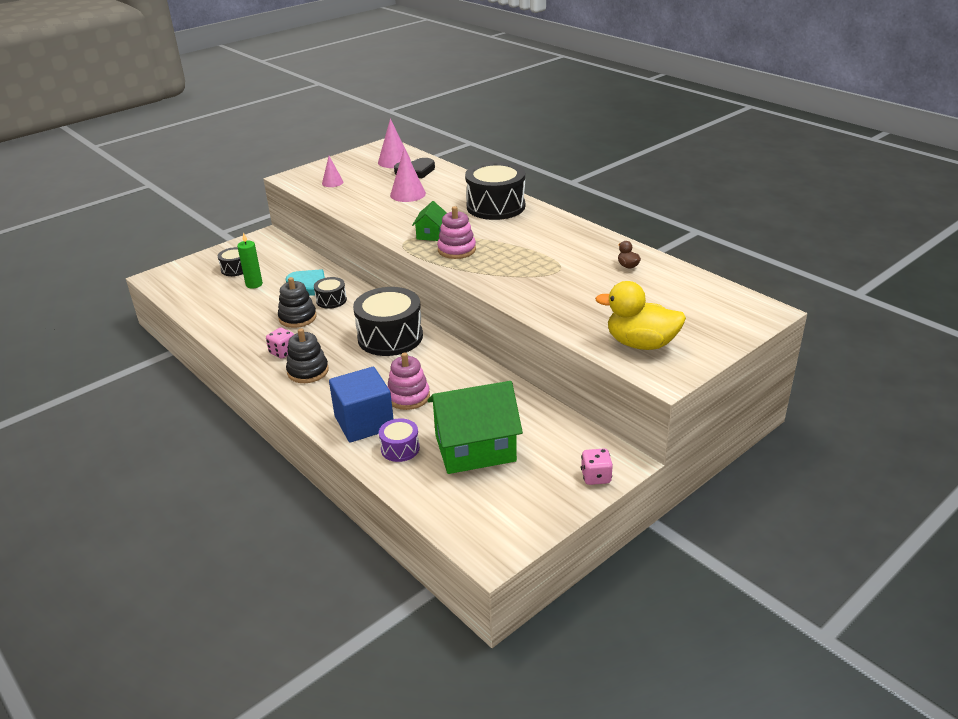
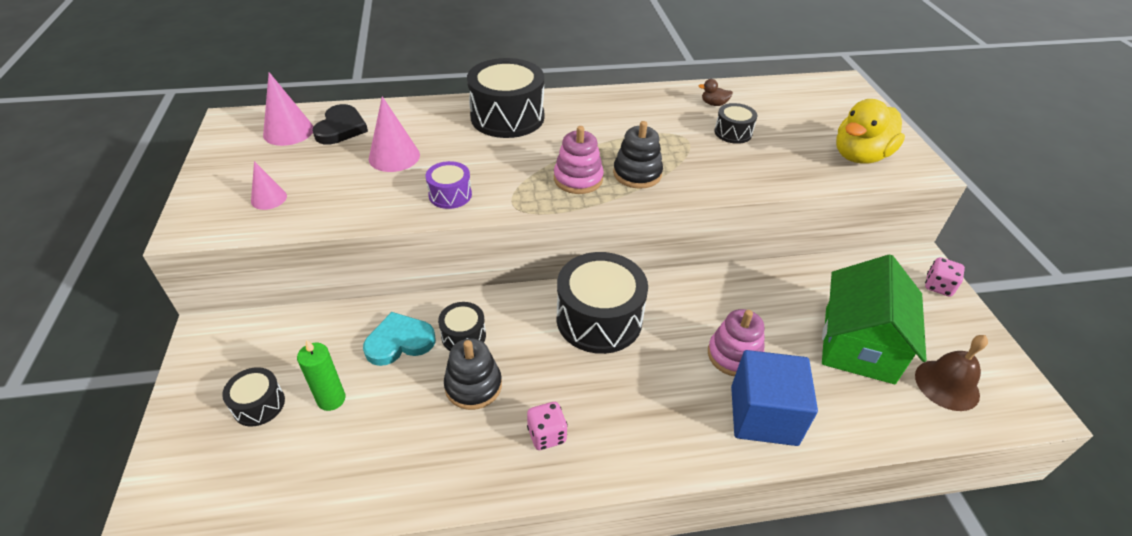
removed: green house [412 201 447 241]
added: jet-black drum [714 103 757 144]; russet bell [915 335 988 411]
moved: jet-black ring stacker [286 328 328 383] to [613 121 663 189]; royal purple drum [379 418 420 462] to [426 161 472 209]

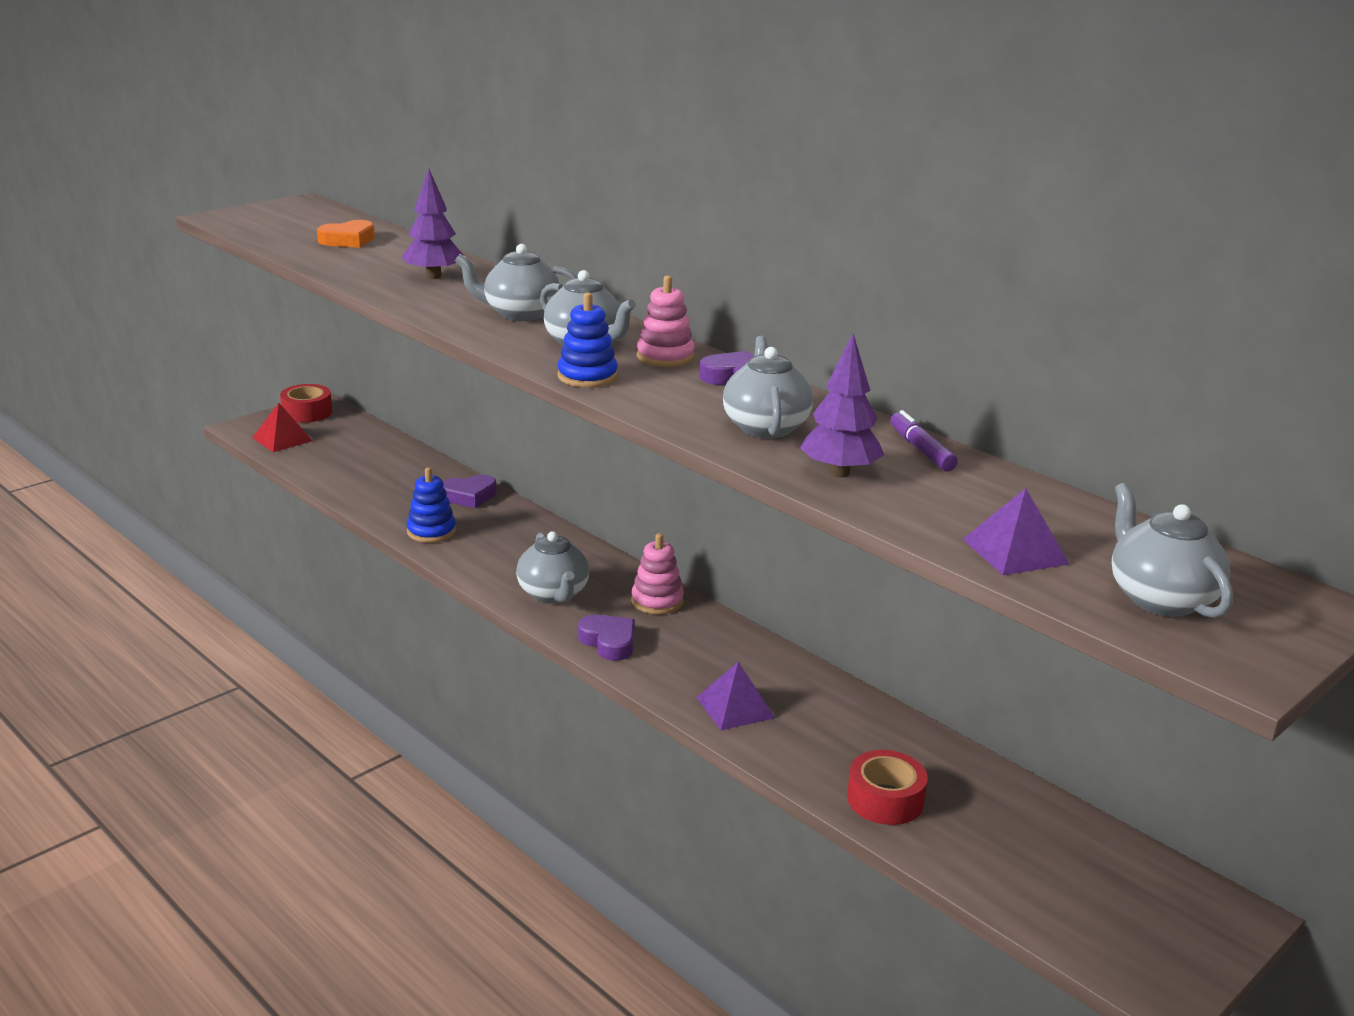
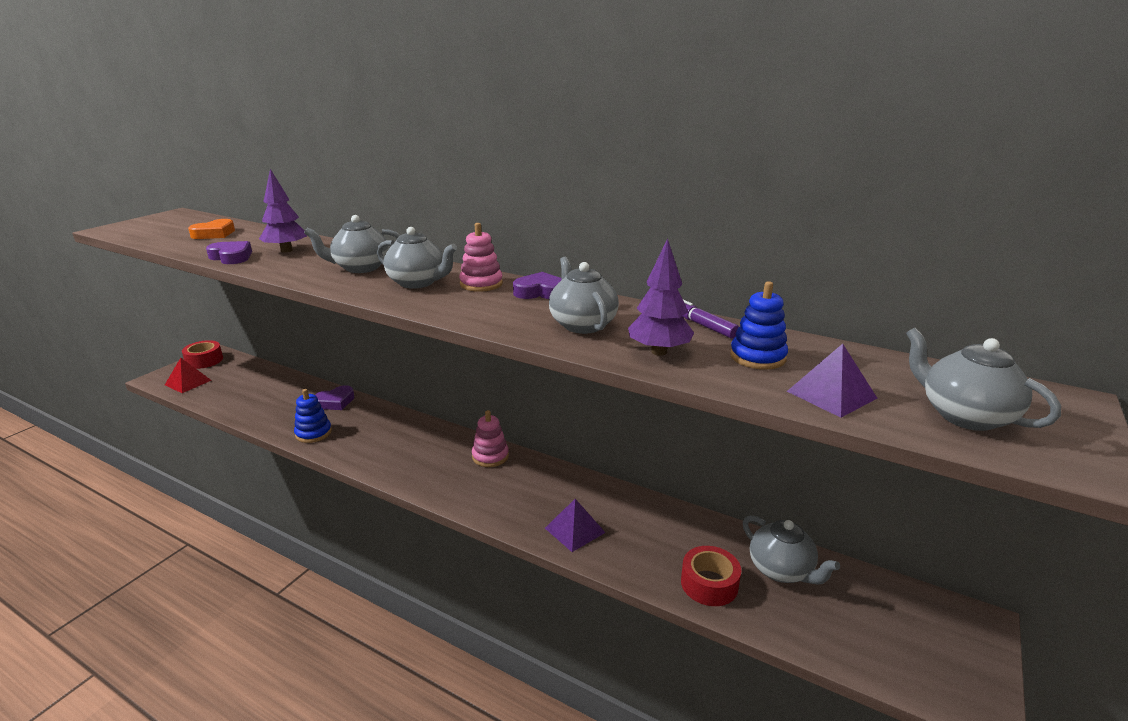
moved: ash-grey teapot [516 531 589 604] to [743 515 840 584]; blue ring stacker [558 292 618 388] to [730 281 788 370]; royal purple heart [578 615 635 661] to [206 241 252 264]

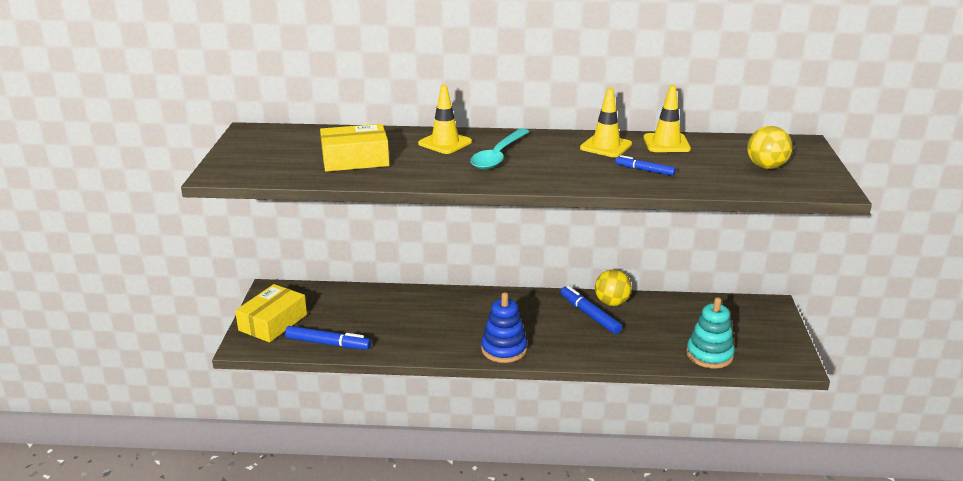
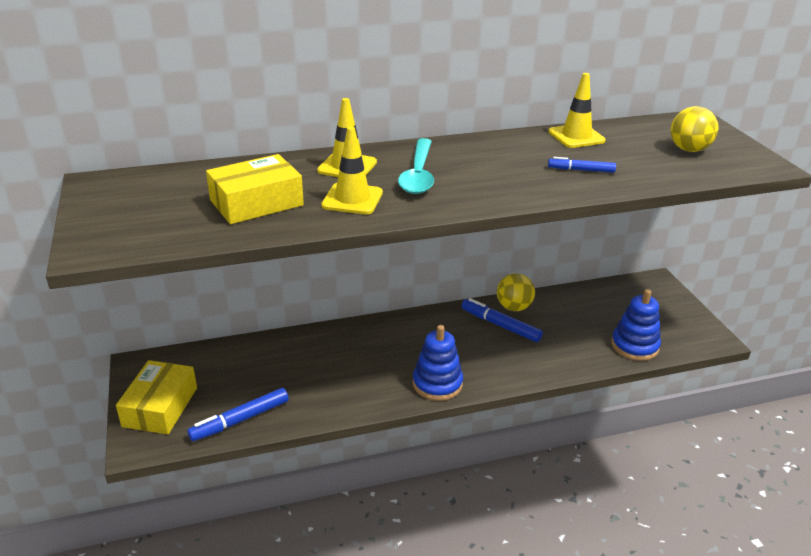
moved: bright yellow safety cone [580 88 632 157] to [321 127 383 214]
recoloured: aqua ring stacker [686 297 735 369] to blue ring stacker [611 289 661 361]
turned: blue felt pen [285 326 371 350] = [187 388 289 441] 150 degrees clockwise

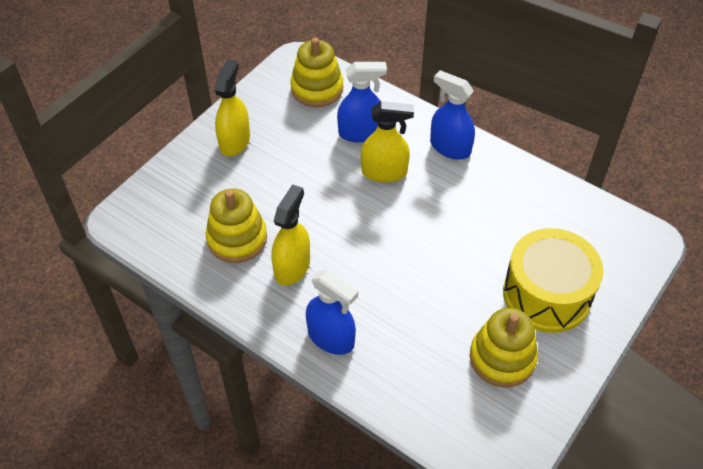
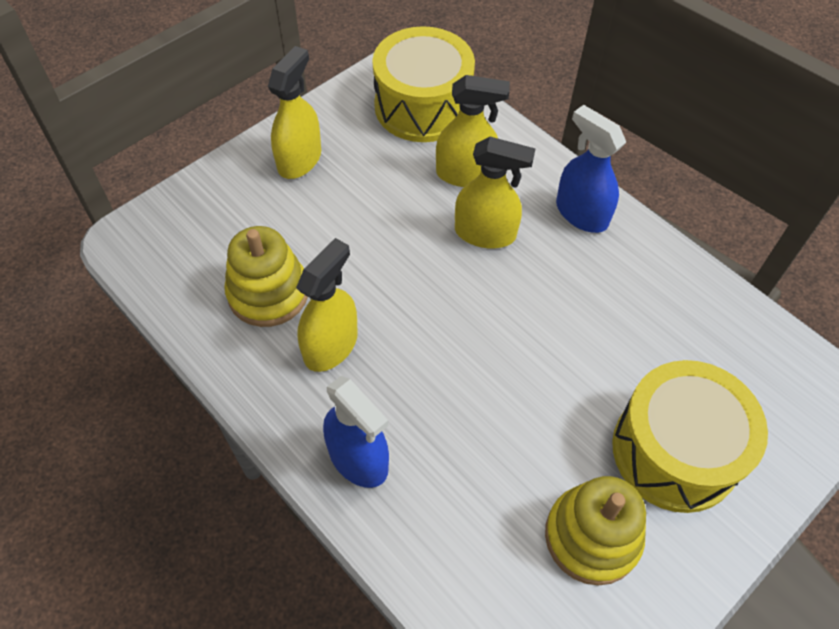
replaced: bright yellow ring stacker [290 38 343 107] to bright yellow drum [373 26 475 142]
recoloured: blue spray bottle [337 62 387 143] to bright yellow spray bottle [436 75 510 187]

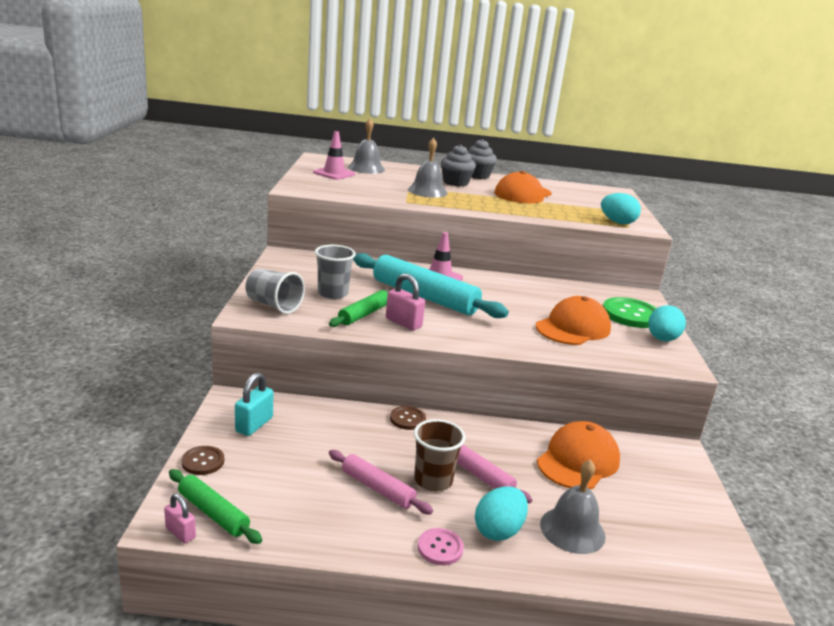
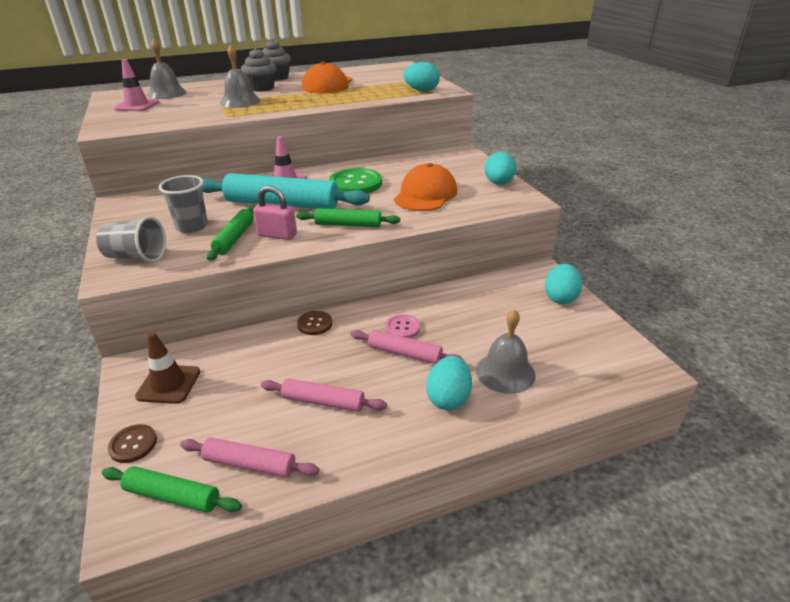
removed: rose-pink lock [164 494 196 544]; russet cup [414 419 466 491]; orange peaked cap [537 421 620 489]
added: rose-pink dough roller [180 437 319 477]; green dough roller [296 208 400 227]; aqua egg shape [545 264 582 304]
moved: rose-pink button [418 528 464 565] to [385 314 420 338]; green button [603 297 656 328] to [329 168 382 193]
replaced: aqua lock [235 372 273 436] to russet safety cone [135 332 200 404]

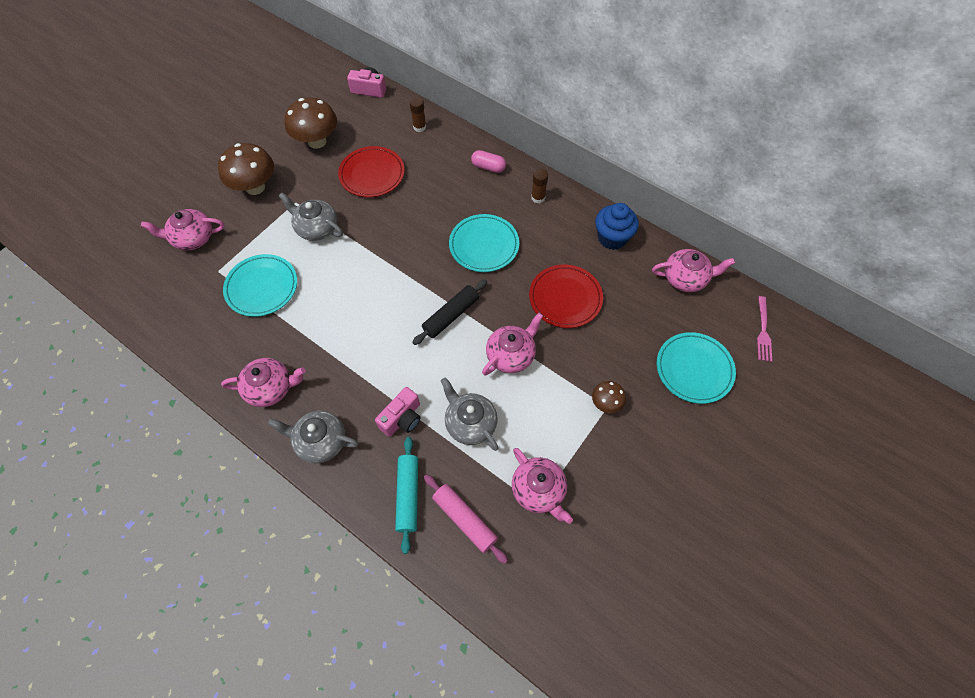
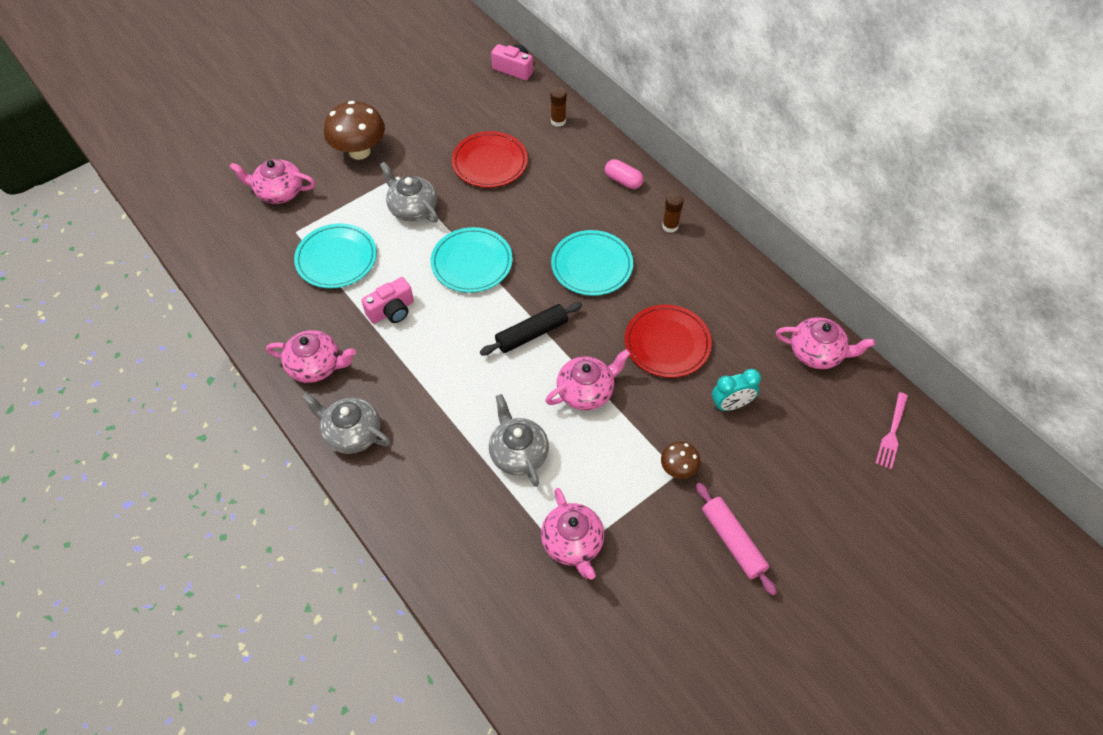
removed: russet mushroom [285 98 337 149]; aqua dough roller [395 437 418 554]; blue fairy cake [595 203 639 250]
added: aqua clock [712 369 761 411]
moved: rose-pink compact camera [375 387 420 437] to [361 277 414 324]; rose-pink dough roller [424 474 508 564] to [696 483 777 595]; aqua plate [657 332 736 404] to [431 227 513 293]

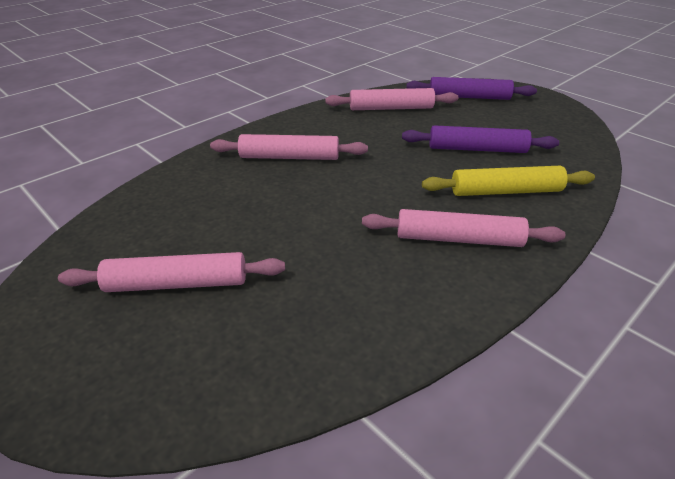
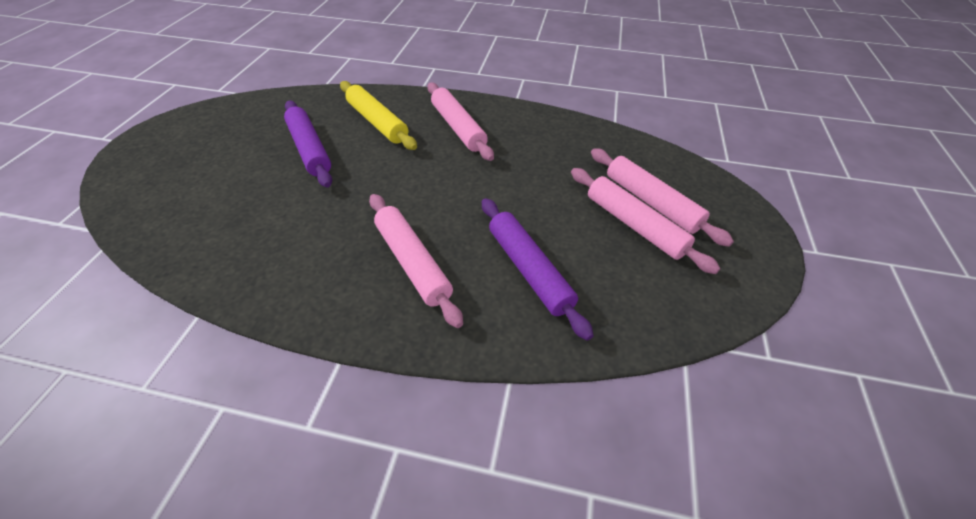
moved: rose-pink dough roller [325 88 458 110] to [591 148 734 247]; royal purple dough roller [406 77 537 100] to [482 198 594 341]

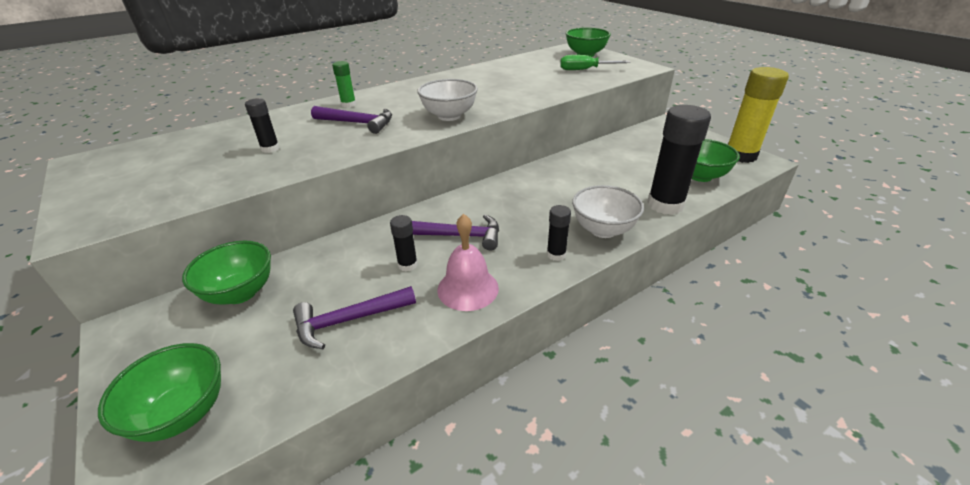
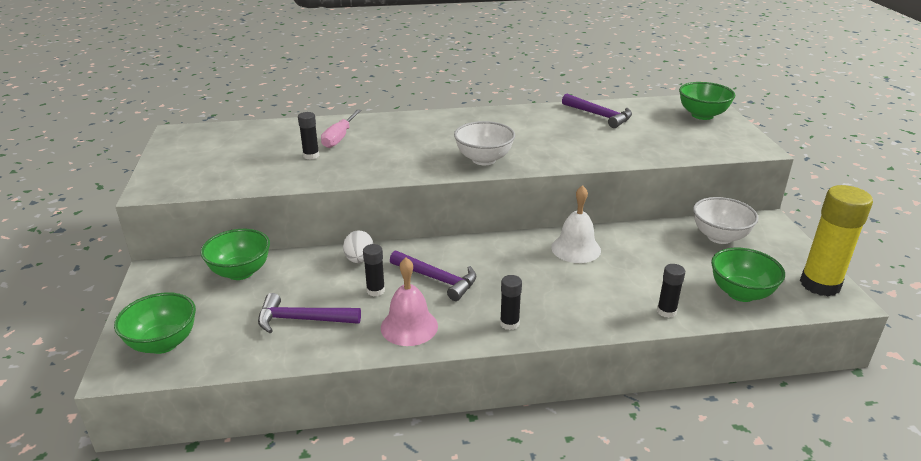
removed: green stick of glue [332 61 356 108]; green flat screwdriver [560 55 631 70]
added: rose-pink flat screwdriver [321 109 362 148]; snow-white egg shape [343 231 374 263]; snow-white bell [551 185 601 263]
moved: royal purple claw hammer [311 106 392 134] to [562 94 632 128]; snow-white deep dish [572 185 644 238] to [693 197 758 244]
resized: jet-black stick of glue [647 105 711 215] = [657 264 685 318] x0.48

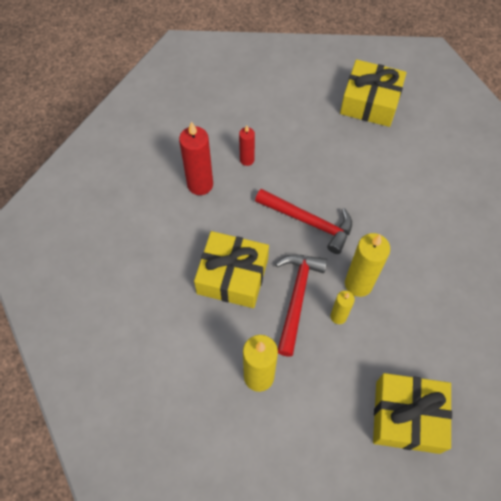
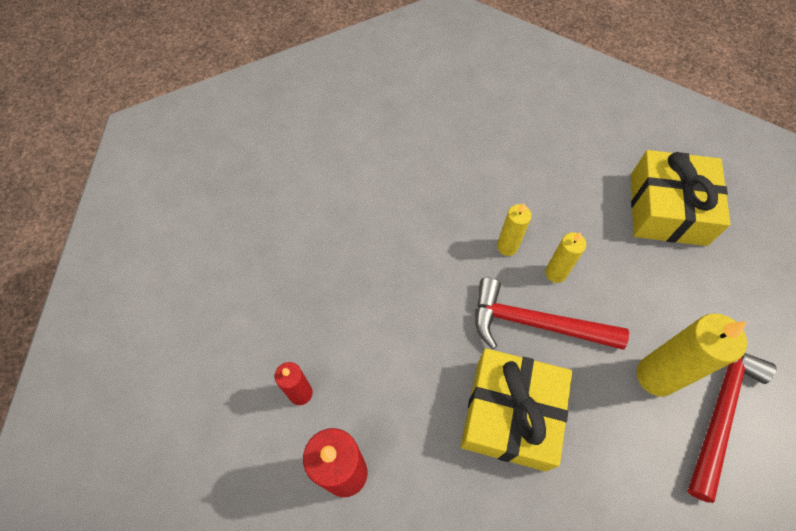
removed: bright yellow wrapped gift [340 59 407 127]
moved: red claw hammer [255 189 352 254] to [687 353 776 503]
resized: bright yellow candle [345 233 390 297] = [497 203 532 256] x0.57

